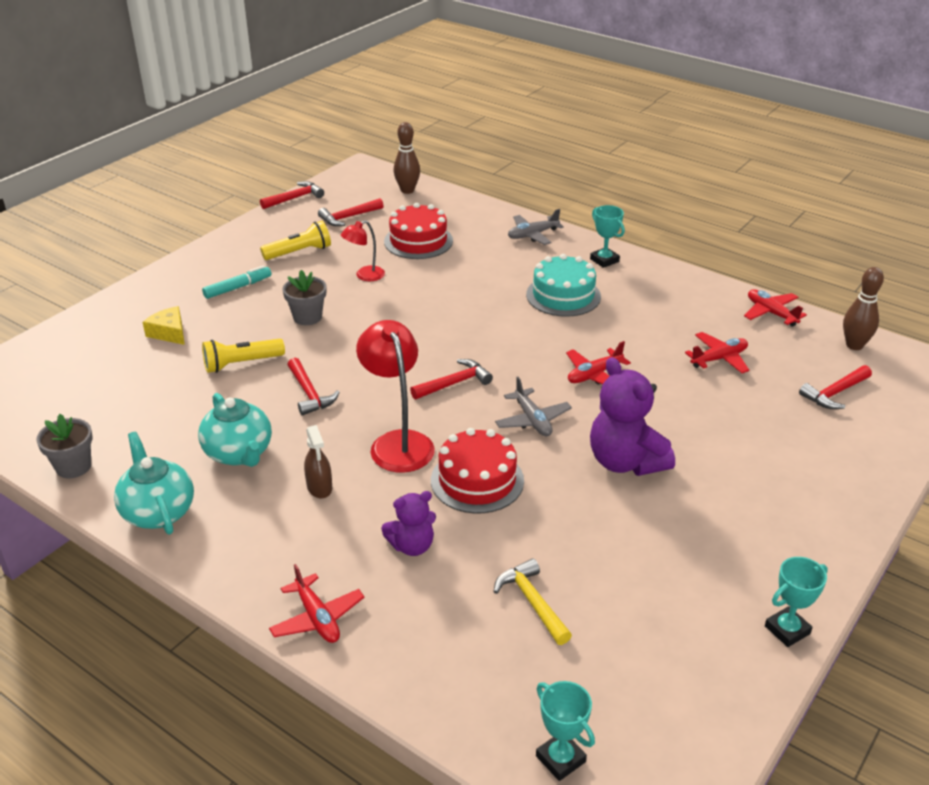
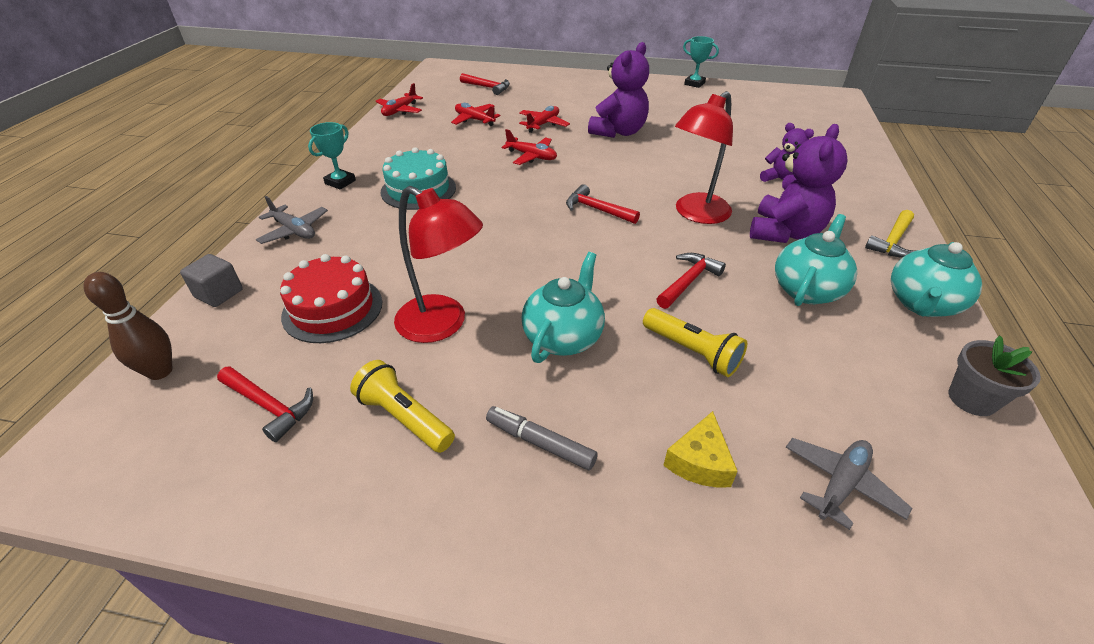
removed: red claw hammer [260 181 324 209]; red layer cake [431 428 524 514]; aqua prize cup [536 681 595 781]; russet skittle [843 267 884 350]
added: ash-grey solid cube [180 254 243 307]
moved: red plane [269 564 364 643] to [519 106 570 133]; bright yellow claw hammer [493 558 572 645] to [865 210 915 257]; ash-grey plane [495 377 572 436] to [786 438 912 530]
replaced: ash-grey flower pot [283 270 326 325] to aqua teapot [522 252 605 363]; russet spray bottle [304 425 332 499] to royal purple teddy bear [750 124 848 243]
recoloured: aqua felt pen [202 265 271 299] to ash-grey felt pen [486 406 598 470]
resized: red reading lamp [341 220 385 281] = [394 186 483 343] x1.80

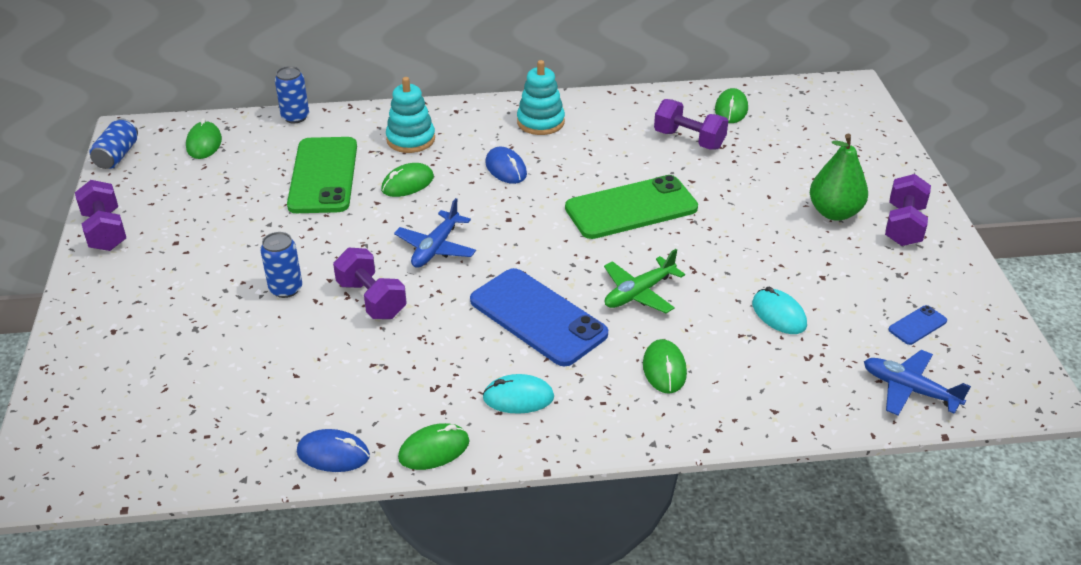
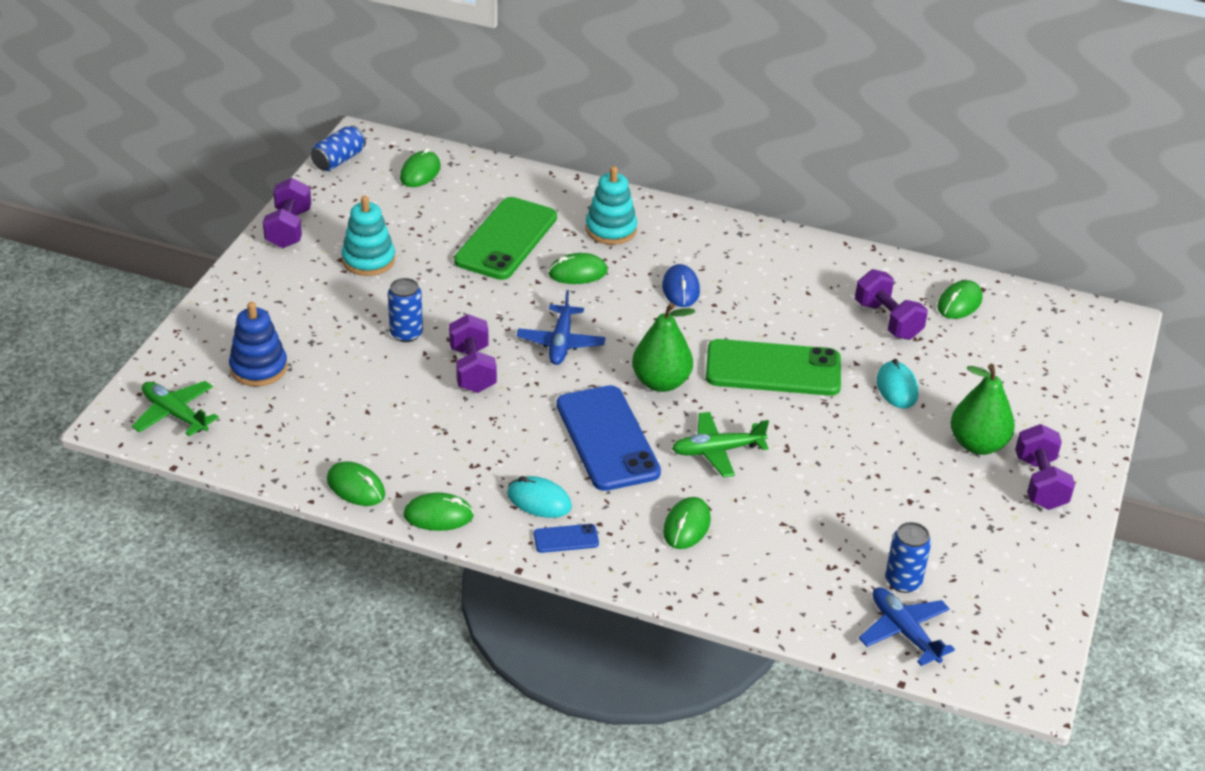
added: green plane [132 381 219 436]; blue ring stacker [229 302 288 386]; green toy pear [632 303 695 392]
moved: blue soda can [275 66 309 123] to [885 522 931 593]; aqua ring stacker [517 60 565 135] to [341 196 395 276]; aqua mouse [752 286 807 334] to [877 359 918 408]; blue phone [888 305 947 345] to [534 524 599 553]
recoloured: blue mouse [297 429 370 472] to green mouse [327 461 385 506]
turned: blue plane [394 198 476 268] = [517 290 606 365] 45 degrees counterclockwise; royal purple hand weight [885 174 931 246] = [1015 424 1075 510] 45 degrees counterclockwise

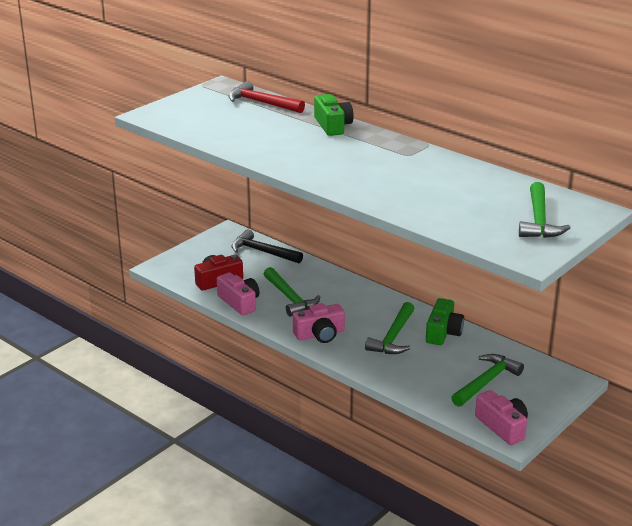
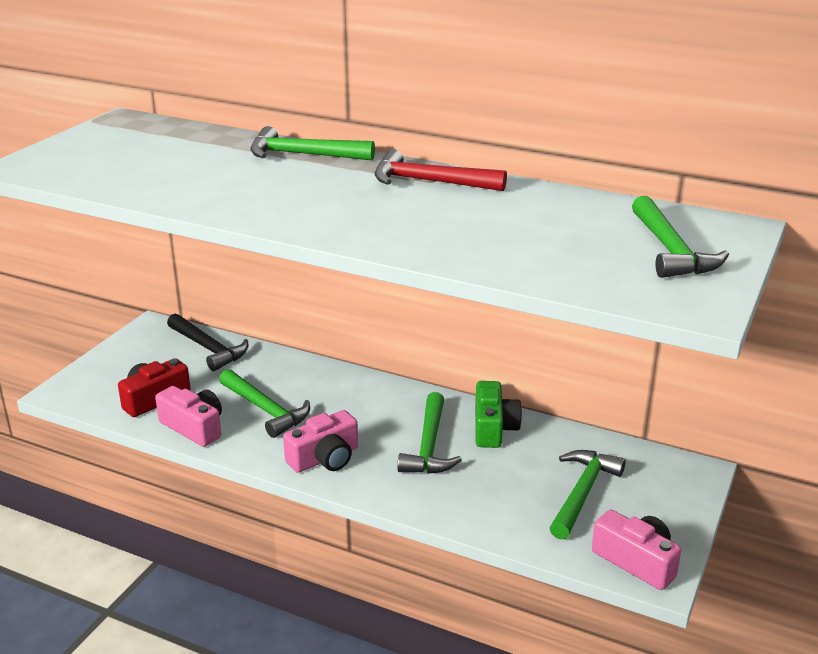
moved: red claw hammer [228 81 305 113] to [374 149 507 191]
replaced: green compact camera [314 94 354 136] to green claw hammer [250 126 375 160]
turned: jet-black claw hammer [232 229 303 263] = [167 314 248 371] 150 degrees counterclockwise

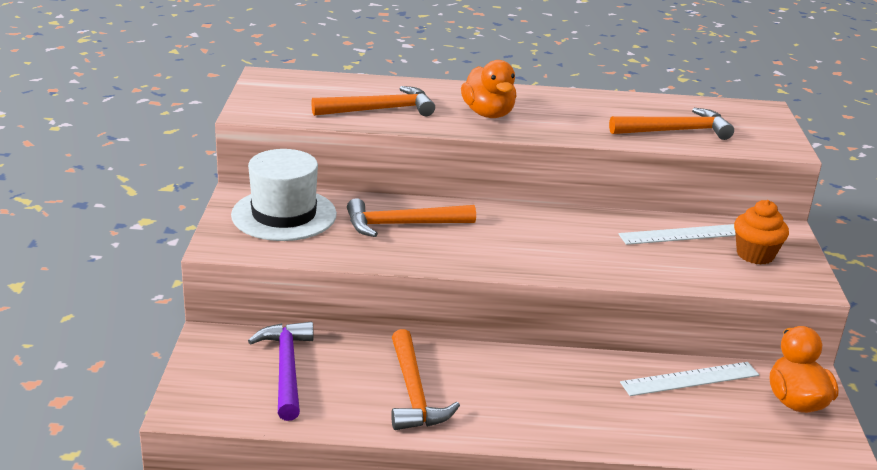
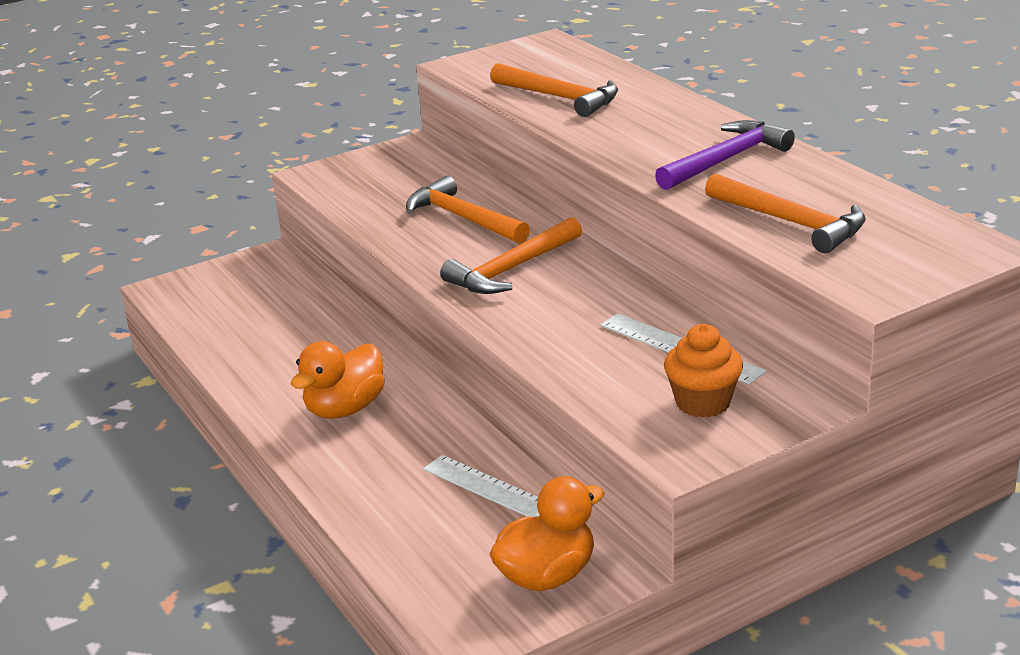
removed: snow-white hat [231 149 337 241]
moved: royal purple claw hammer [248 321 314 421] to [655 120 795 190]; orange claw hammer [391 329 460 430] to [440 217 582 294]; orange toy duck [461 60 516 118] to [291 341 385 419]

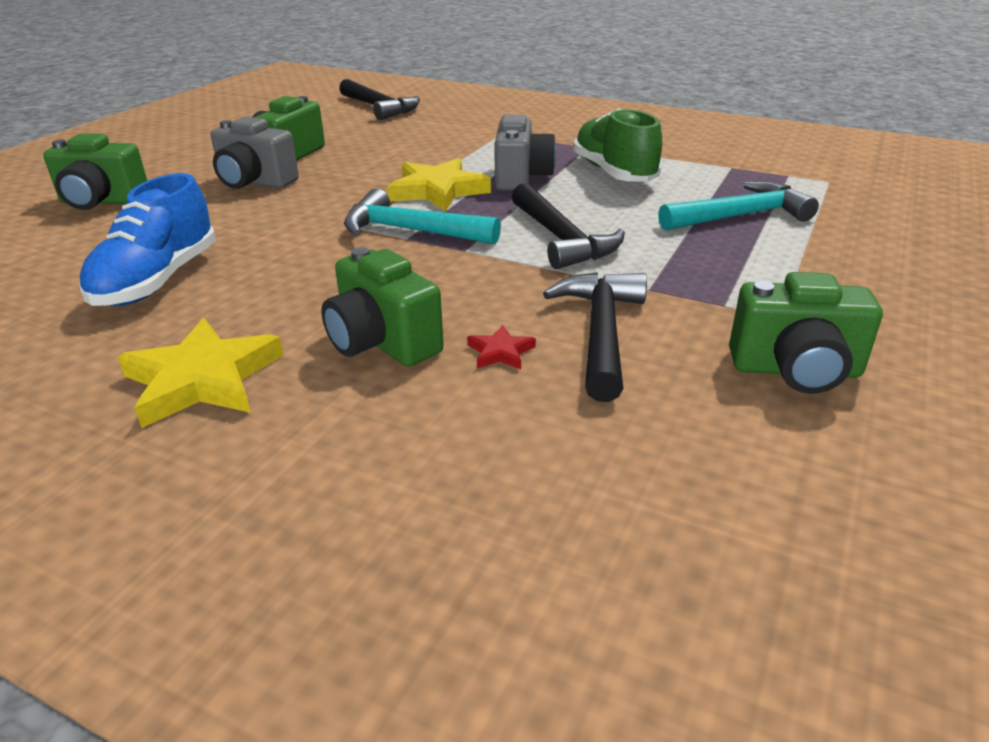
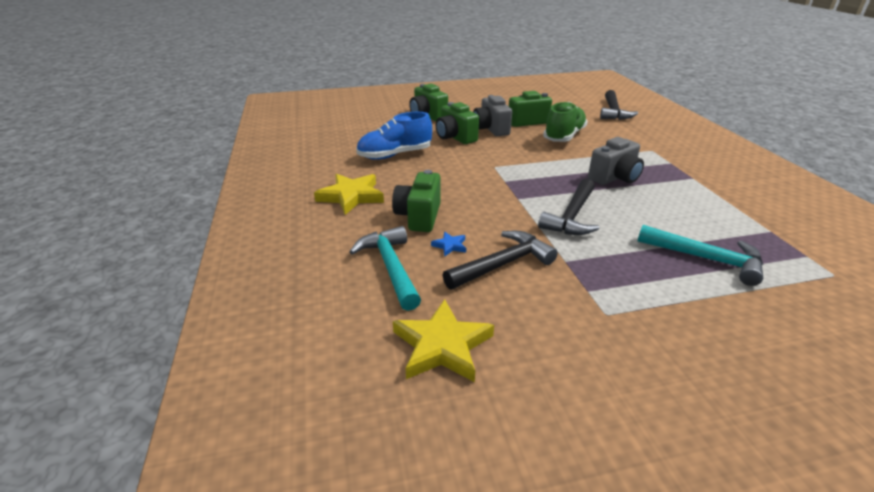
moved: aqua claw hammer [344 189 501 244] to [349 226 421 311]; bright yellow five-pointed star [387 158 491 211] to [393 299 494 382]; green sneaker [573 108 662 182] to [543 102 588 142]; green compact camera [729 272 883 394] to [436 102 479 144]
recoloured: red five-pointed star [467 325 536 369] to blue five-pointed star [431 232 466 257]

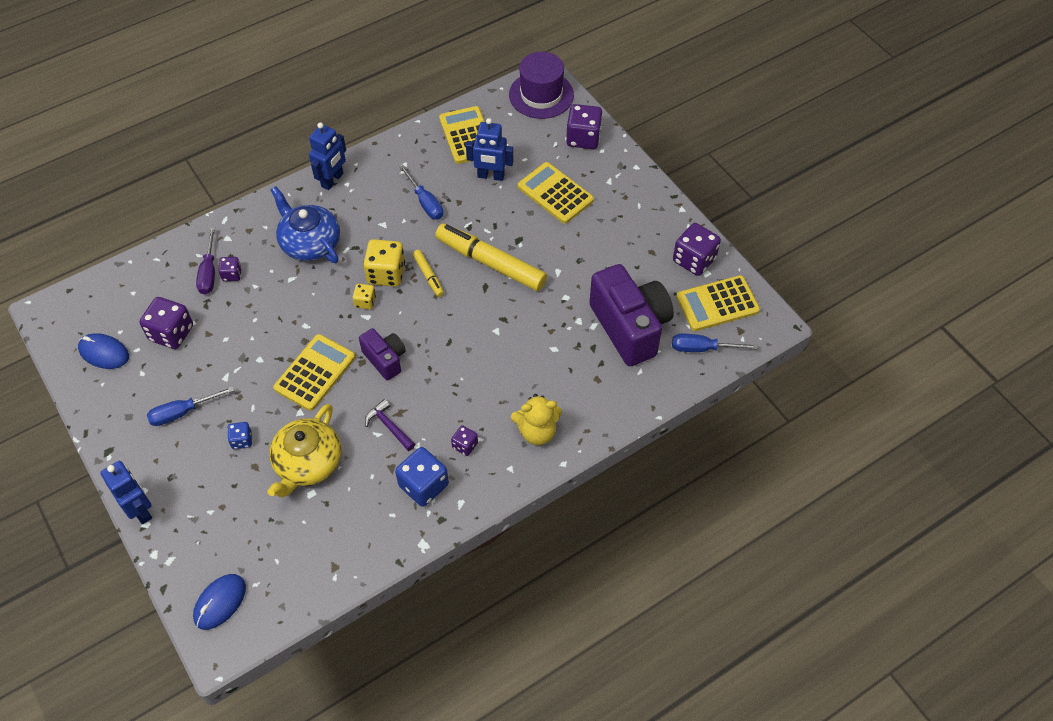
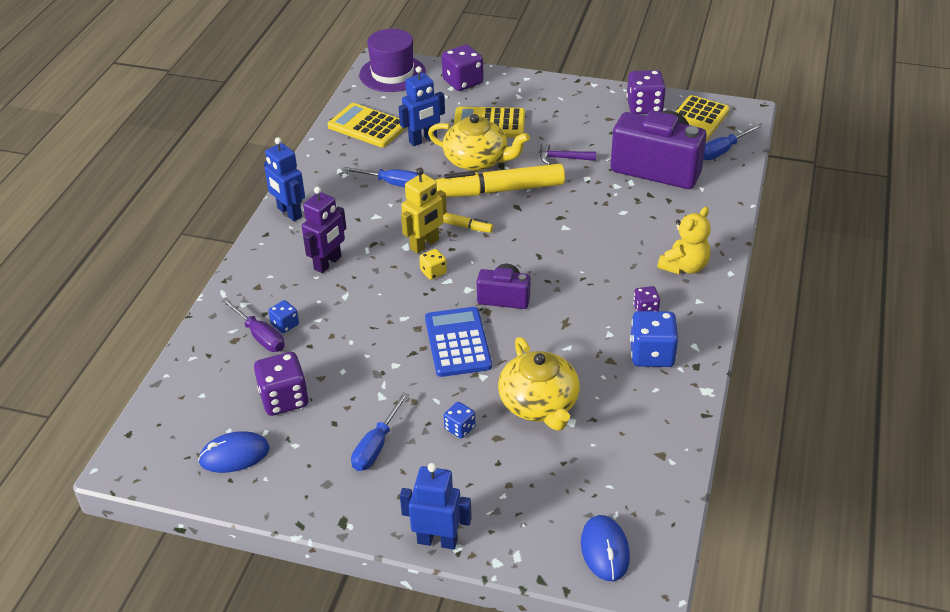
added: bright yellow teapot [428 114 530 171]
moved: royal purple claw hammer [365 399 415 451] to [540 142 596 165]
replaced: blue teapot [271 186 340 263] to royal purple robot [302 187 346 273]; bright yellow die [363 239 405 287] to bright yellow robot [401 168 447 254]
recoloured: royal purple die [218 257 242 281] to blue die [268 300 299 333]; bright yellow calculator [273 334 355 411] to blue calculator [425 307 492 377]
turned: blue robot [309 122 346 190] = [264 137 305 221] 150 degrees clockwise

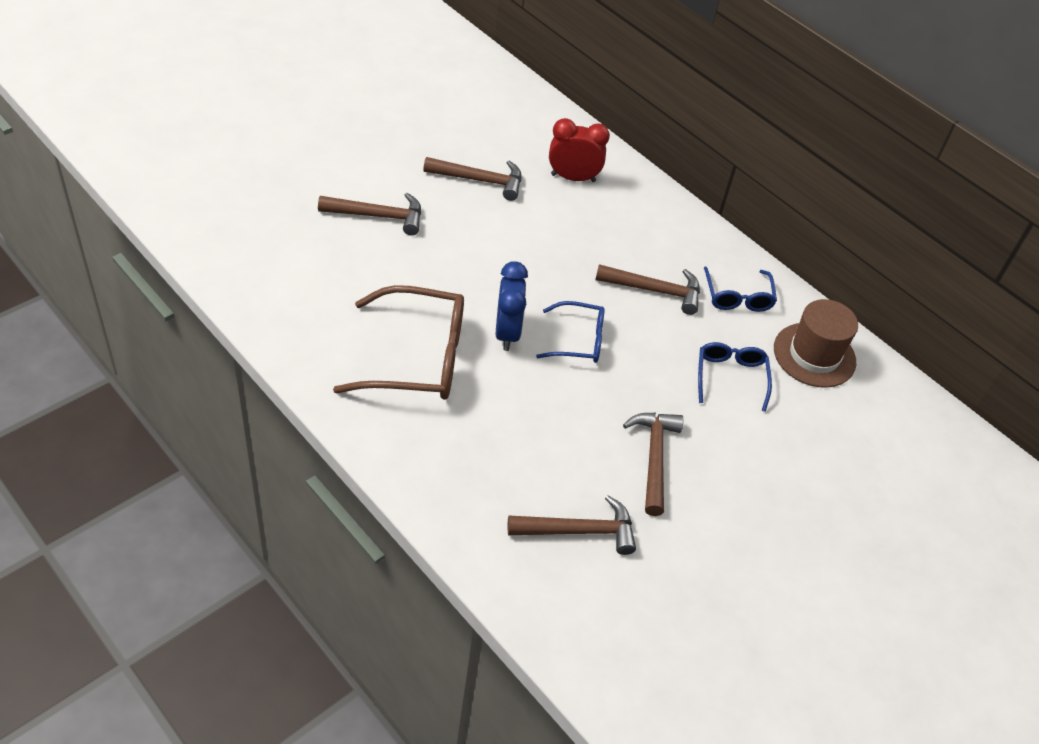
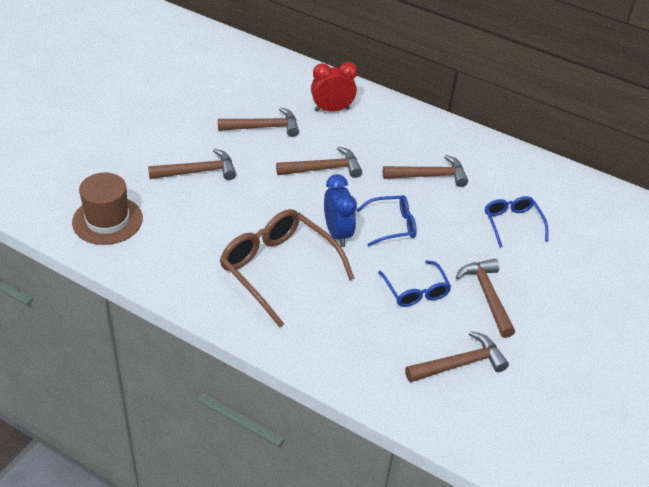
added: russet claw hammer [276 147 362 178]
moved: blue spectacles [704 267 777 312] to [378 260 451 307]; russet hat [774 299 858 388] to [72 172 143 245]
turned: russet spectacles [333 285 464 400] = [220 209 355 327] 120 degrees counterclockwise

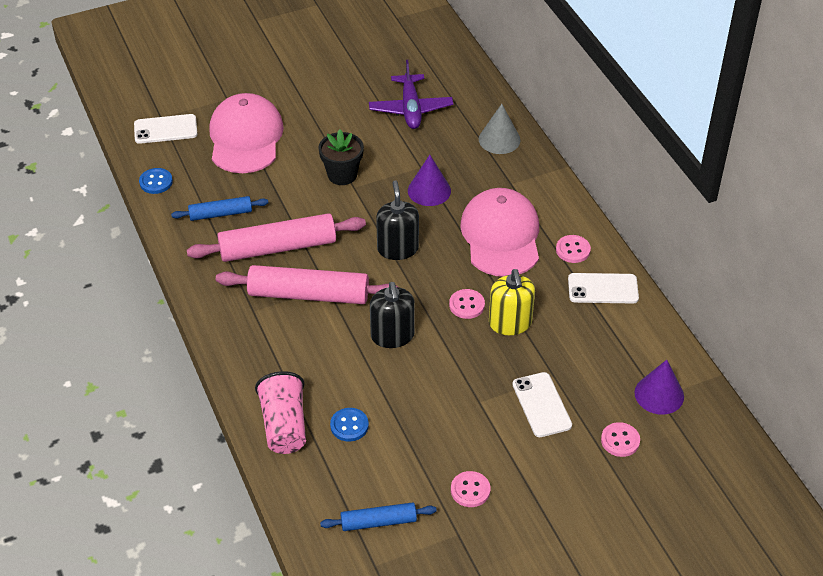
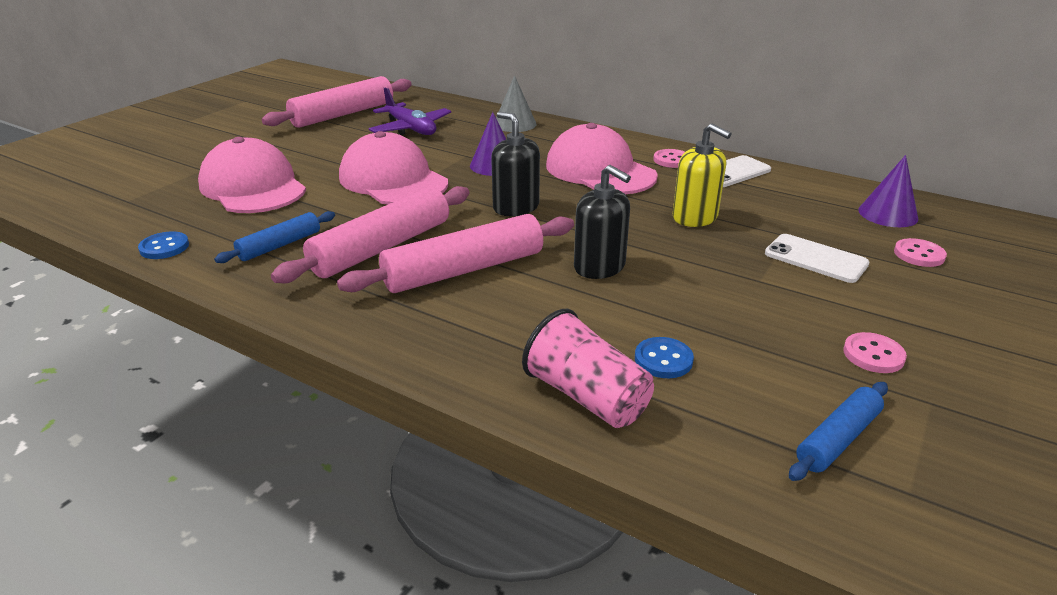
removed: snow-white phone [134 114 197 144]; rose-pink button [449 289 485 319]
added: rose-pink dough roller [262 76 412 128]
replaced: jet-black flower pot [318 129 364 185] to rose-pink peaked cap [339 131 448 205]

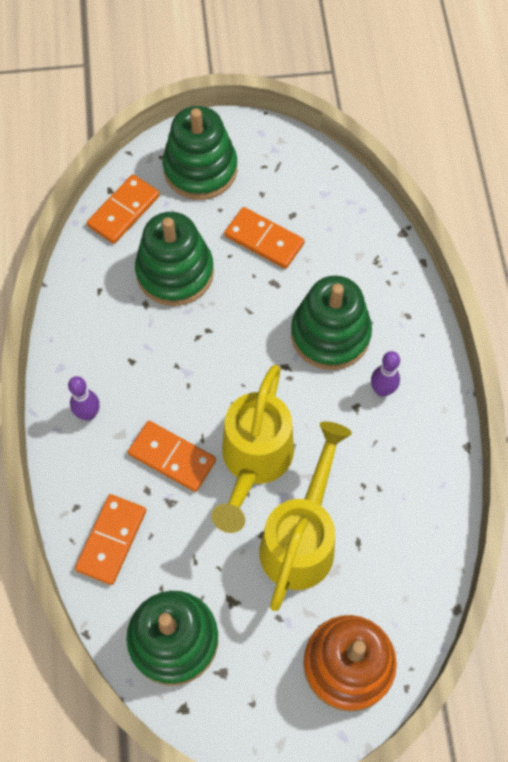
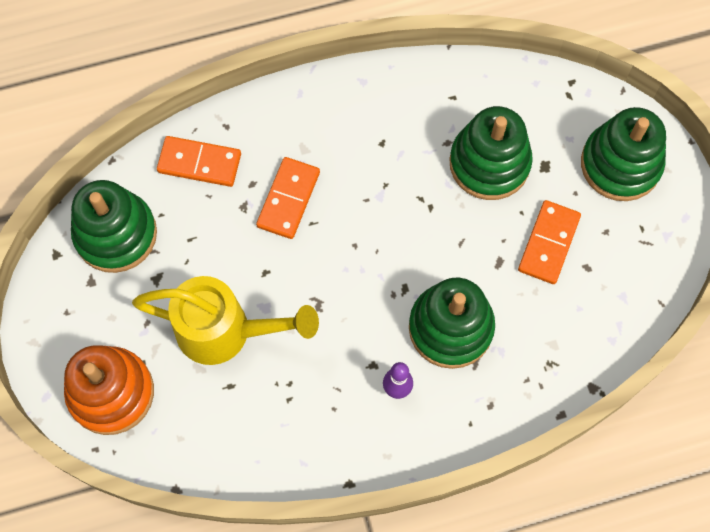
removed: royal purple skittle [68 376 100 421]; orange domino piece [87 174 160 244]; bright yellow sprinkling can [212 365 294 533]

